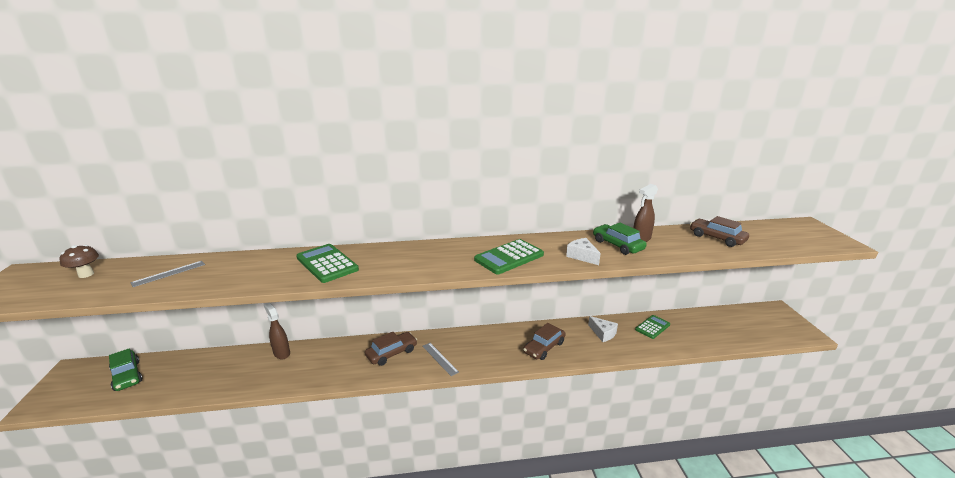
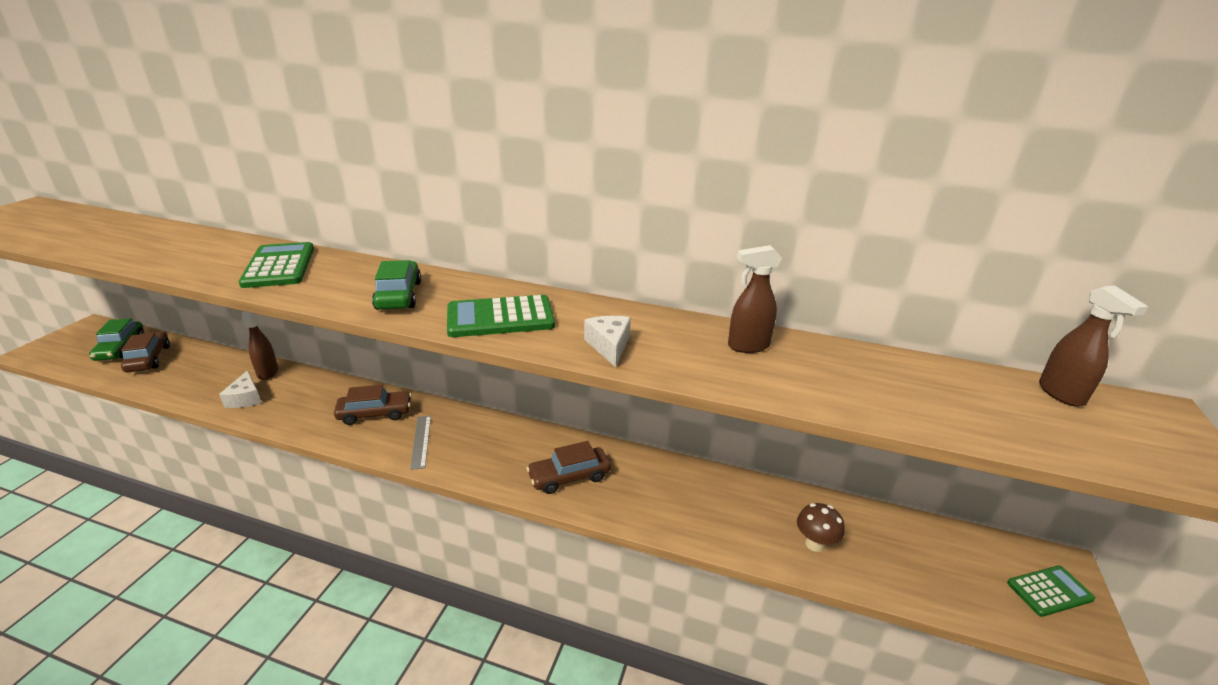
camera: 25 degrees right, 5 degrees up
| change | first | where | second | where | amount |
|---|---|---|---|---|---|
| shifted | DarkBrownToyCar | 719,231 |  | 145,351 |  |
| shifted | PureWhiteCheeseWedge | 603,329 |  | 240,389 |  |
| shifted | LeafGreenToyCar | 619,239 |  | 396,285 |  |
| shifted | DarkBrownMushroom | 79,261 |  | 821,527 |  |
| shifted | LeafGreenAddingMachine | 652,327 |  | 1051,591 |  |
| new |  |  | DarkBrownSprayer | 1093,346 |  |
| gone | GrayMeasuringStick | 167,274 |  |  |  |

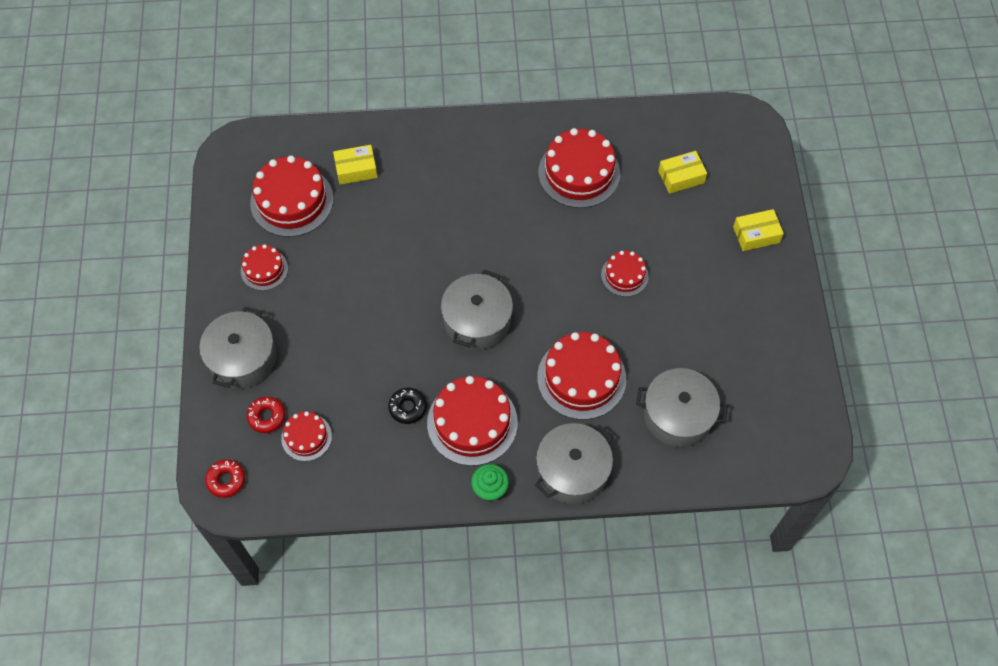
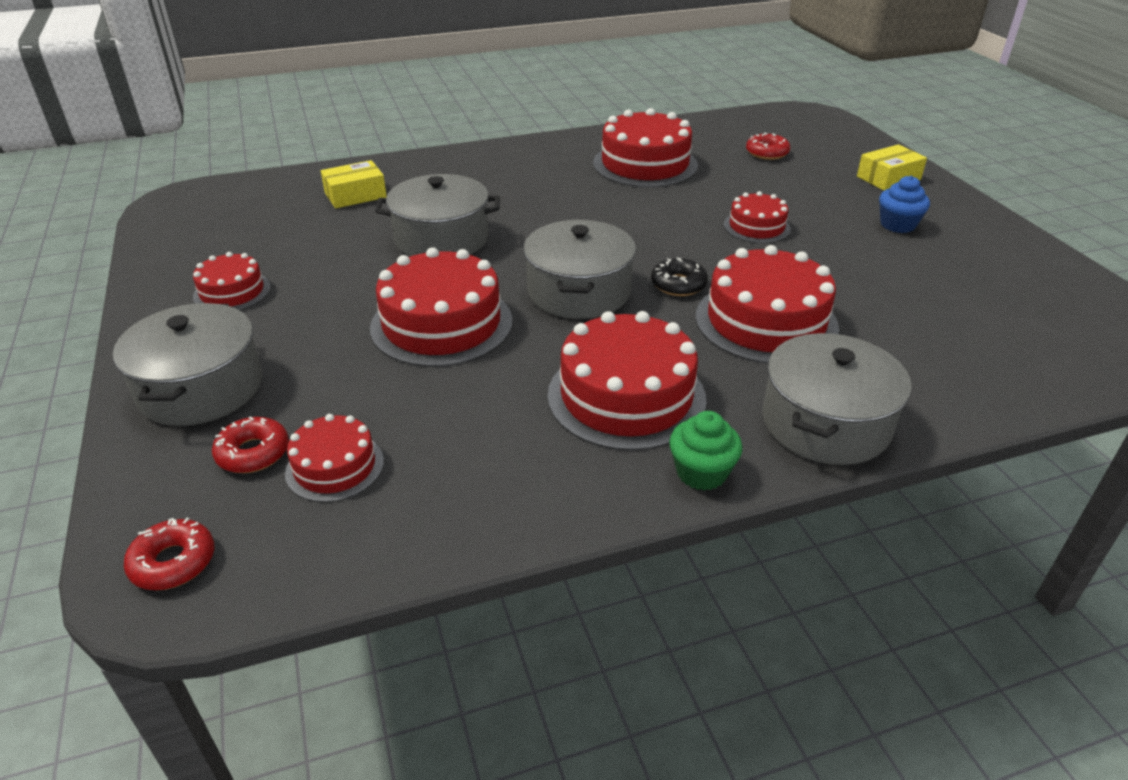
camera: 15 degrees left, 25 degrees down
| change | first | where | second | where | amount |
|---|---|---|---|---|---|
| shifted | ScarletCake | 292,196 |  | 441,307 |  |
| shifted | GrayCookingPot | 682,407 |  | 437,215 |  |
| shifted | EbonyDoughnut | 407,406 |  | 679,277 |  |
| swapped | BrightYellowPackage | 682,172 | ScarletDoughnut | 768,146 |  |
| new |  |  | RoyalBlueFairyCake | 904,204 |  |

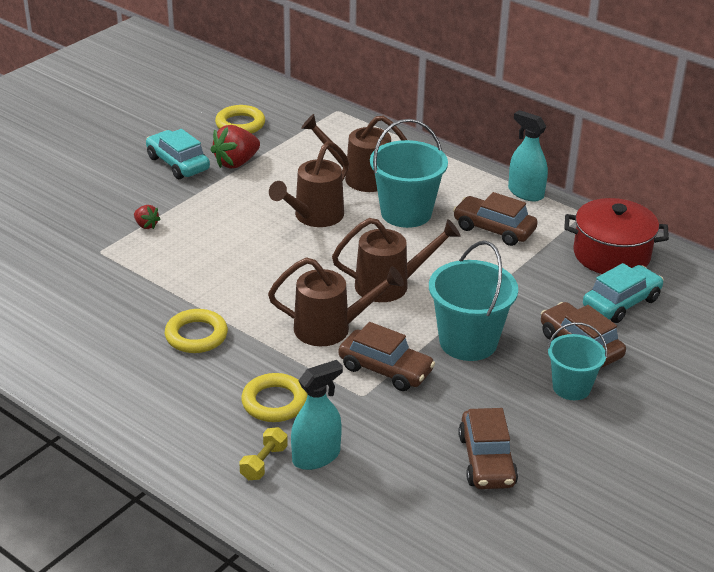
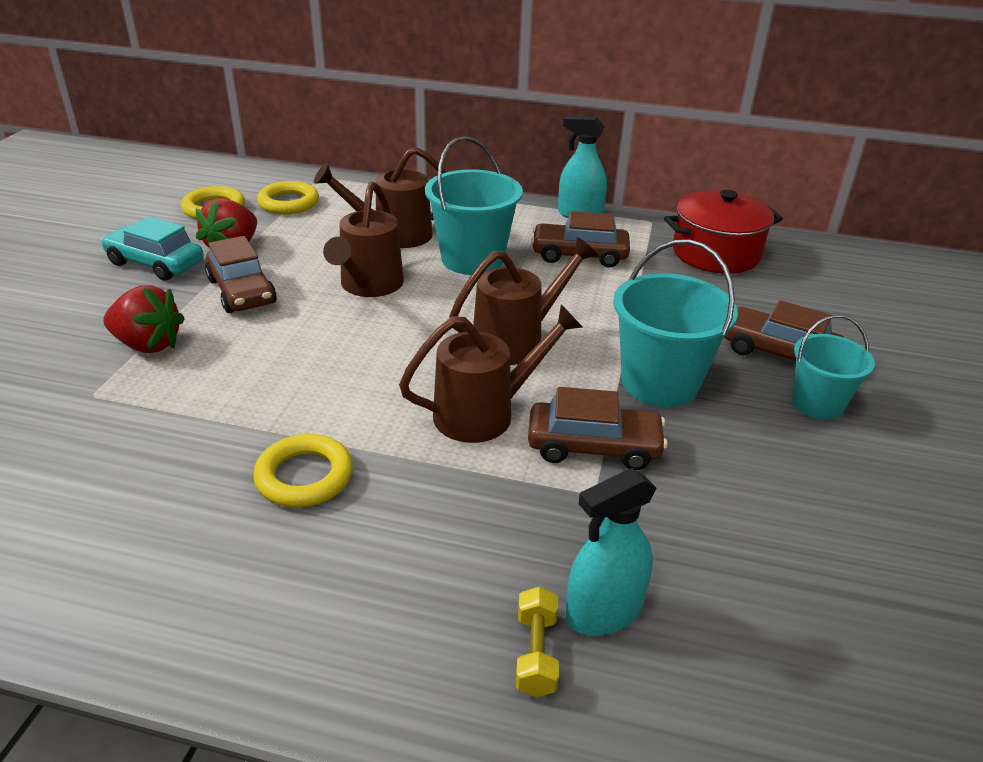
camera: 25 degrees left, 0 degrees up
| change | first | where | second | where | amount |
|---|---|---|---|---|---|
| scaled | ScarletStrawberry | 147,217 |  | 144,319 | x1.89 |
| shifted | DarkBrownToyCar | 488,448 |  | 241,274 |  |
| shifted | BrightYellowRing | 274,397 |  | 288,197 |  |
| rotated | TealSprayer | 317,415 |  | 610,552 | 150 degrees counterclockwise |
| gone | TealToyCar | 623,293 |  |  |  |

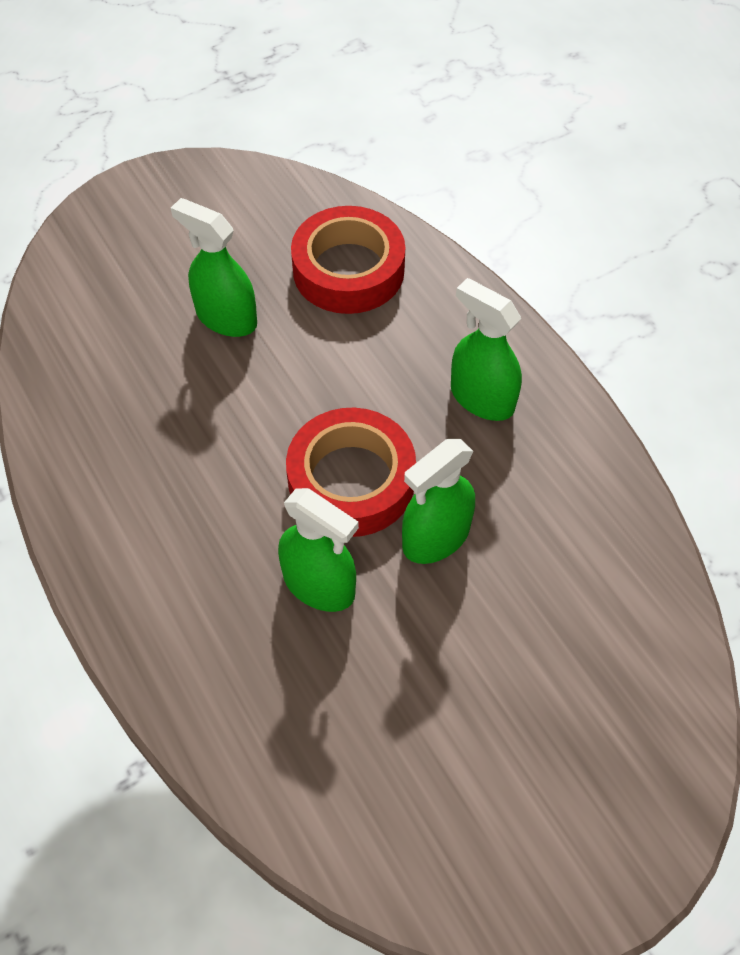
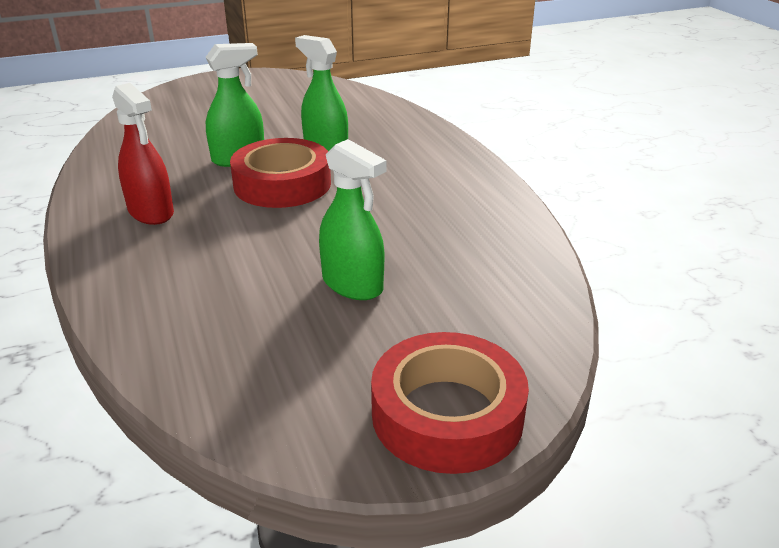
camera: 170 degrees left, 25 degrees down
| change | first | where | second | where | amount |
|---|---|---|---|---|---|
| repainted | LeafGreenSprayer | 486,349 | ScarletSprayer | 143,154 |  |
| shifted | ScarletTape | 348,260 |  | 450,403 |  |

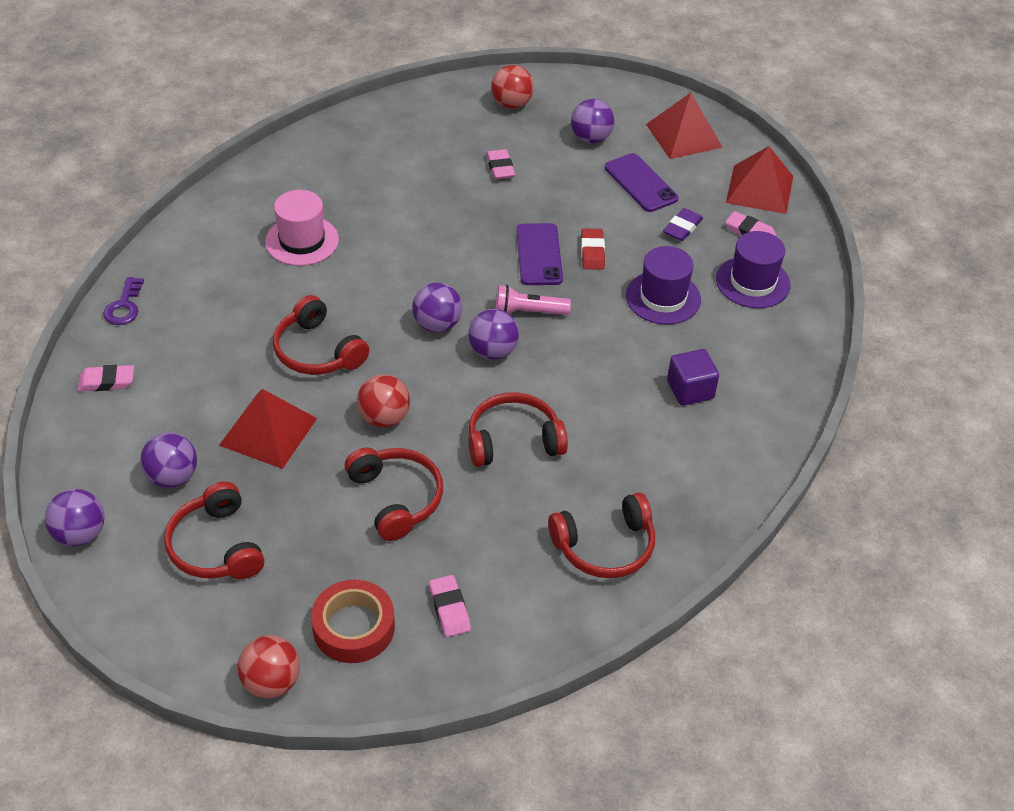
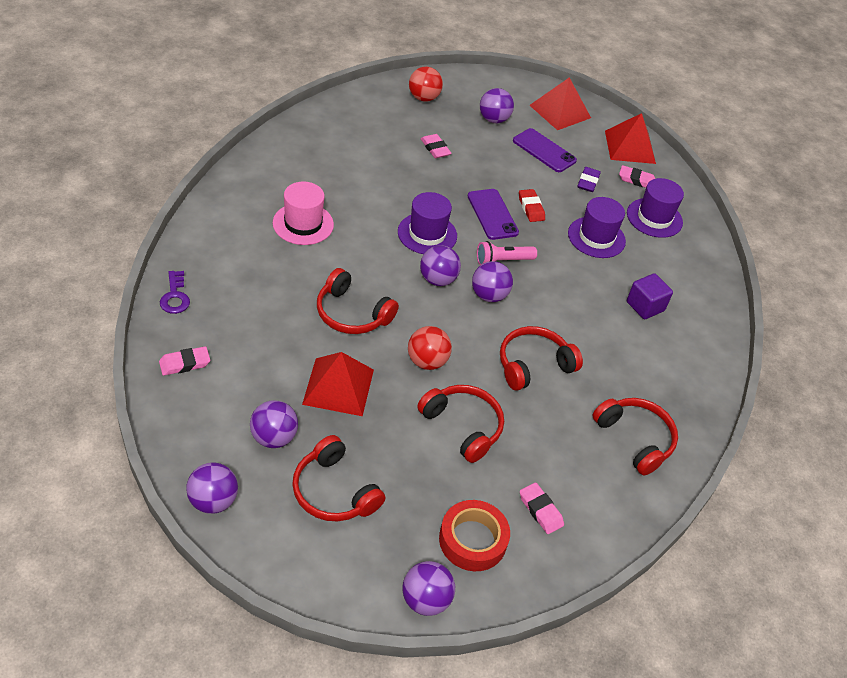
camera: 20 degrees left, 0 degrees up
| change | first | where | second | where | amount |
|---|---|---|---|---|---|
| new |  |  | VioletHat | 427,223 |  |
| repainted | ScarletBall | 268,666 | VioletBall | 429,588 |  |
| rotated | ScarletHeadphones | 601,535 |  | 635,436 | 90 degrees counterclockwise |

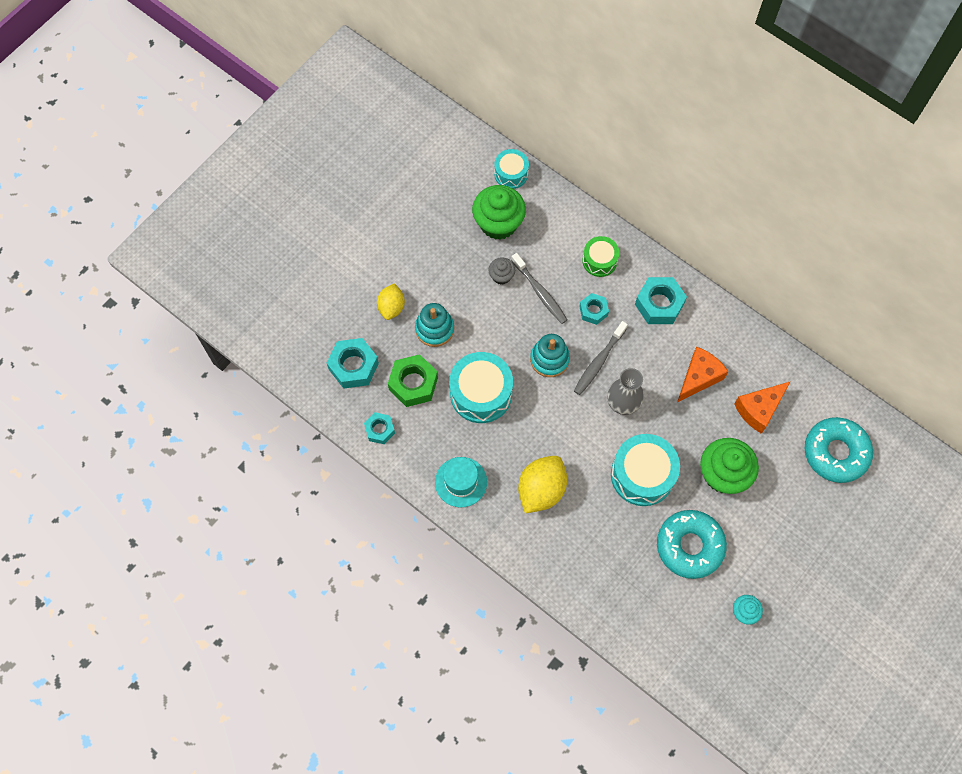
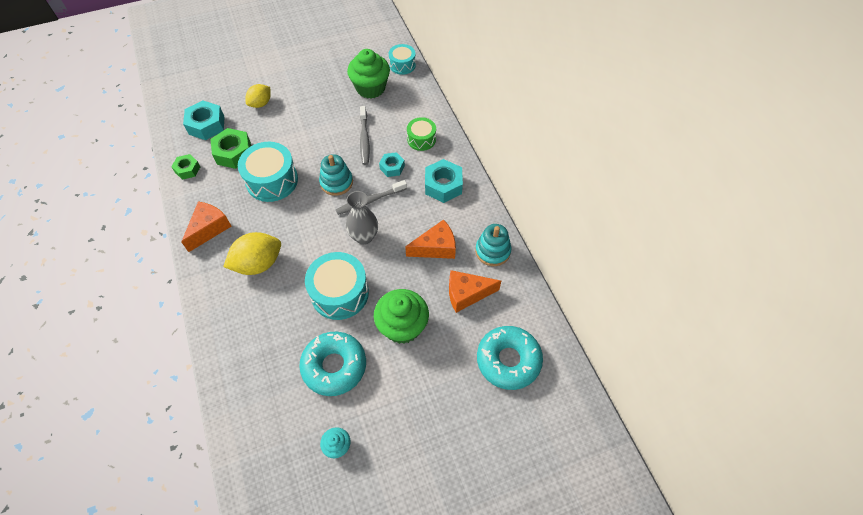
camera: 30 degrees right, 10 degrees down
| change | first | where | second | where | amount |
|---|---|---|---|---|---|
| repainted | TealNut | 379,428 | LeafGreenNut | 185,167 |  |
| swapped | TealHat | 461,482 | BrightOrangeCheeseWedge | 206,226 |  |
| shifted | TealStackingRings | 434,325 |  | 493,245 |  |
| gone | GrayFairyCake | 502,271 |  |  |  |

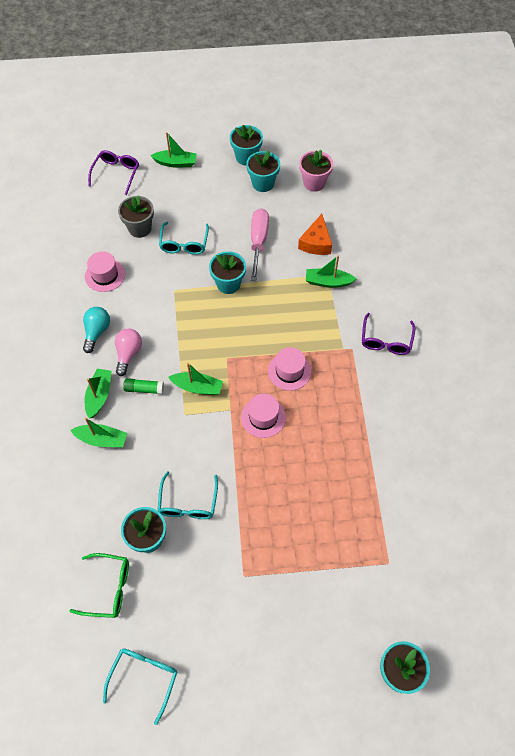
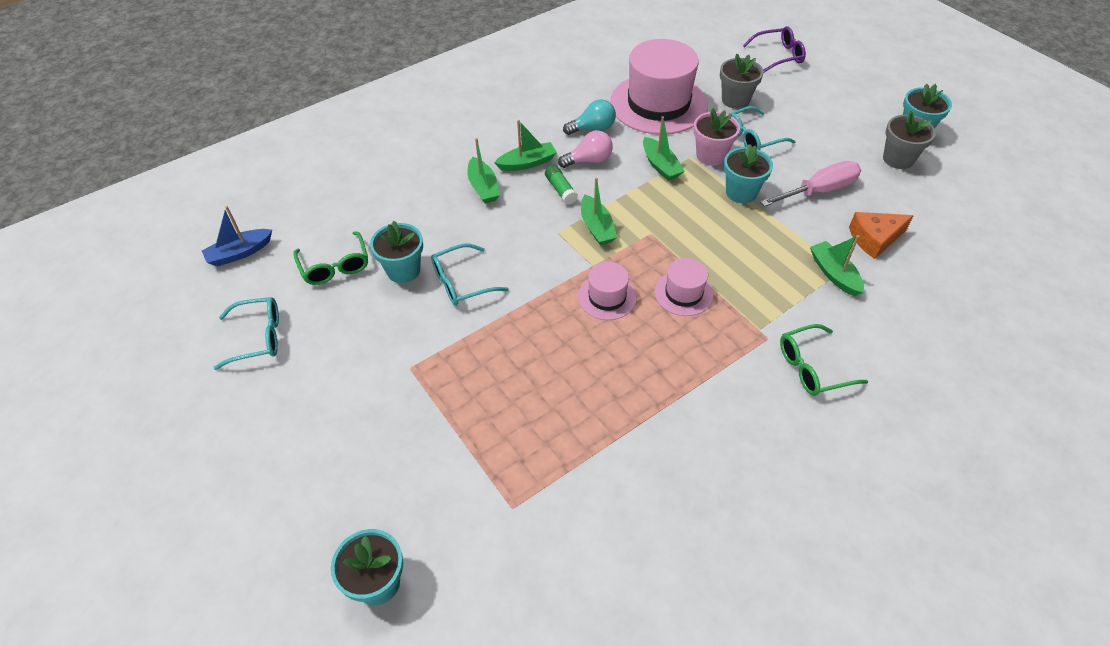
camera: 60 degrees right, 10 degrees down
| change | first | where | second | where | amount |
|---|---|---|---|---|---|
| new |  |  | RoyalBlueBoat | 237,236 |  |
| scaled | PinkHat | 105,271 |  | 659,86 | x2.07 |
| shifted | LeafGreenBoat | 173,150 |  | 664,148 |  |
| shifted | PinkFlowerPot | 316,171 |  | 716,137 |  |
| repainted | VioletGlasses | 388,334 | LeafGreenGlasses | 824,360 |  |
| repainted | TealFlowerPot | 263,171 | GrayFlowerPot | 909,139 |  |

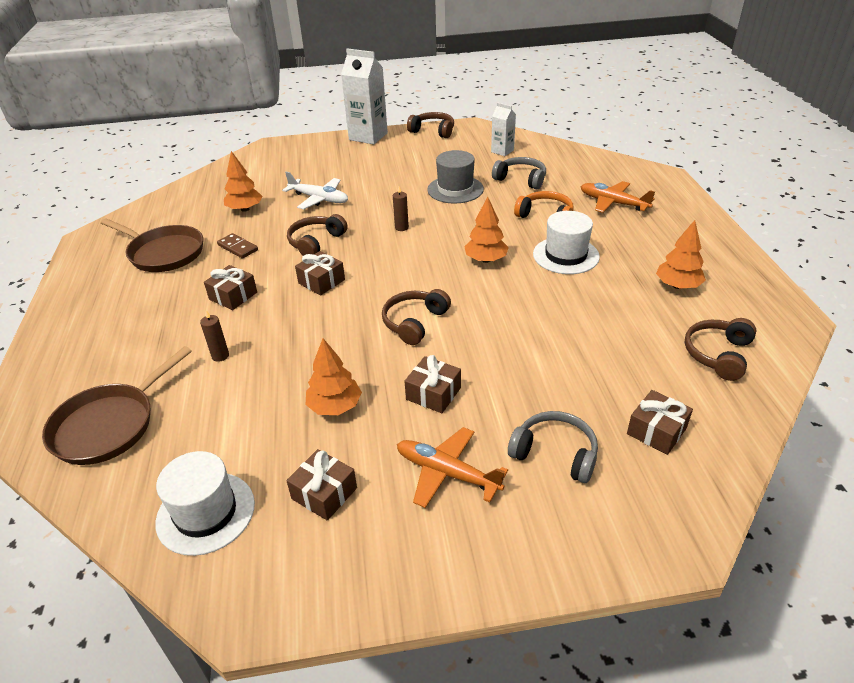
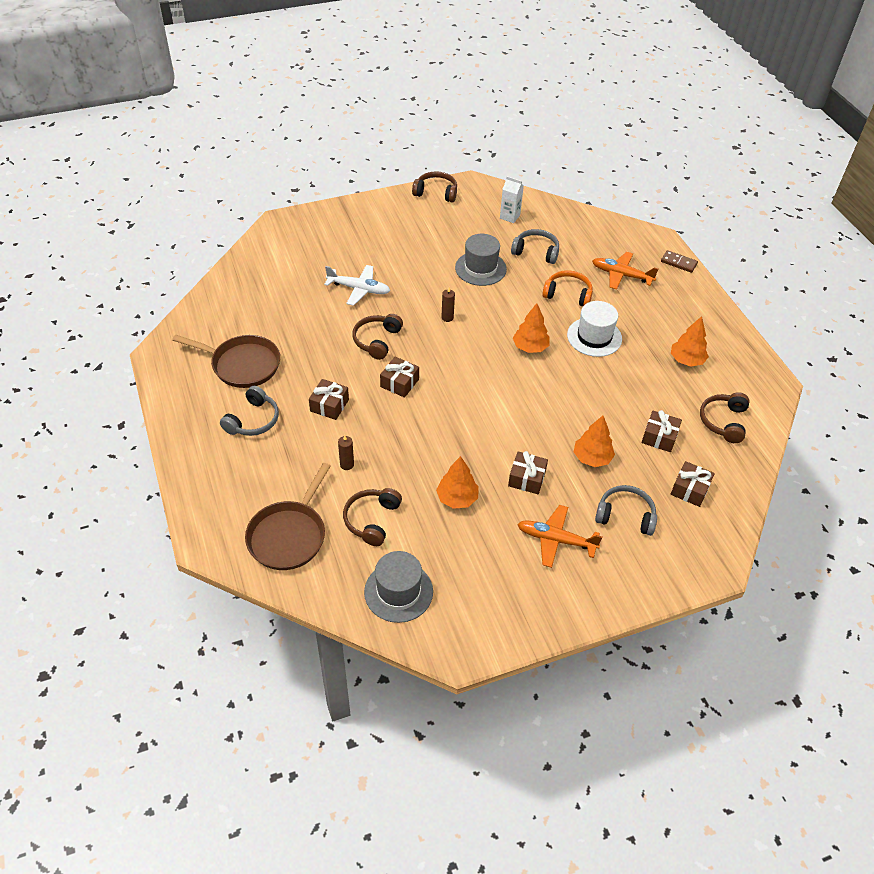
camera: 15 degrees left, 10 degrees up
| change | first | where | second | where | amount |
|---|---|---|---|---|---|
| new |  |  | GrayHeadphones | 249,411 |  |
| shifted | DarkBrownHeadphones | 416,317 |  | 372,517 |  |
| repainted | PureWhiteHat | 205,503 | GrayHat | 398,587 |  |
| shifted | BrightOrangeToyTree | 243,181 |  | 594,441 |  |
| shifted | DarkBrownGift | 321,485 |  | 662,431 |  |
| shifted | DarkBrownDominoTile | 237,246 |  | 679,261 |  |
| gone | PureWhiteCarton | 364,96 |  |  |  |

